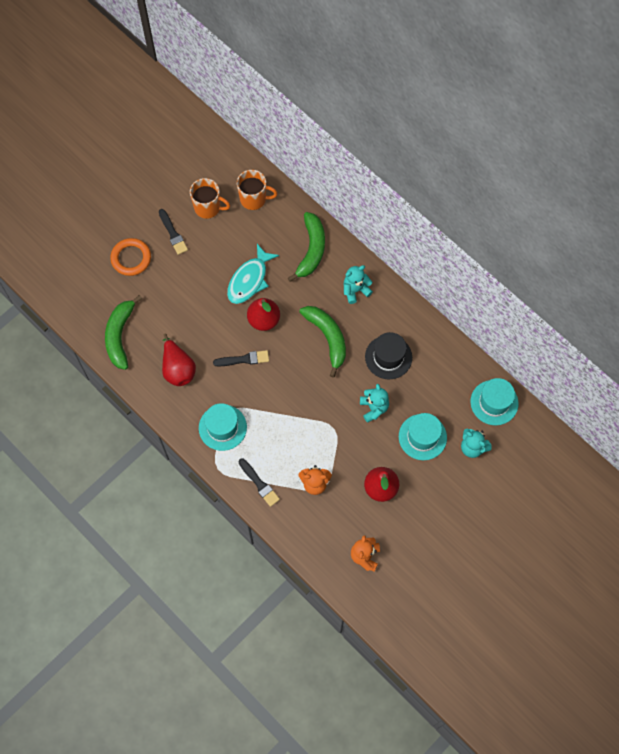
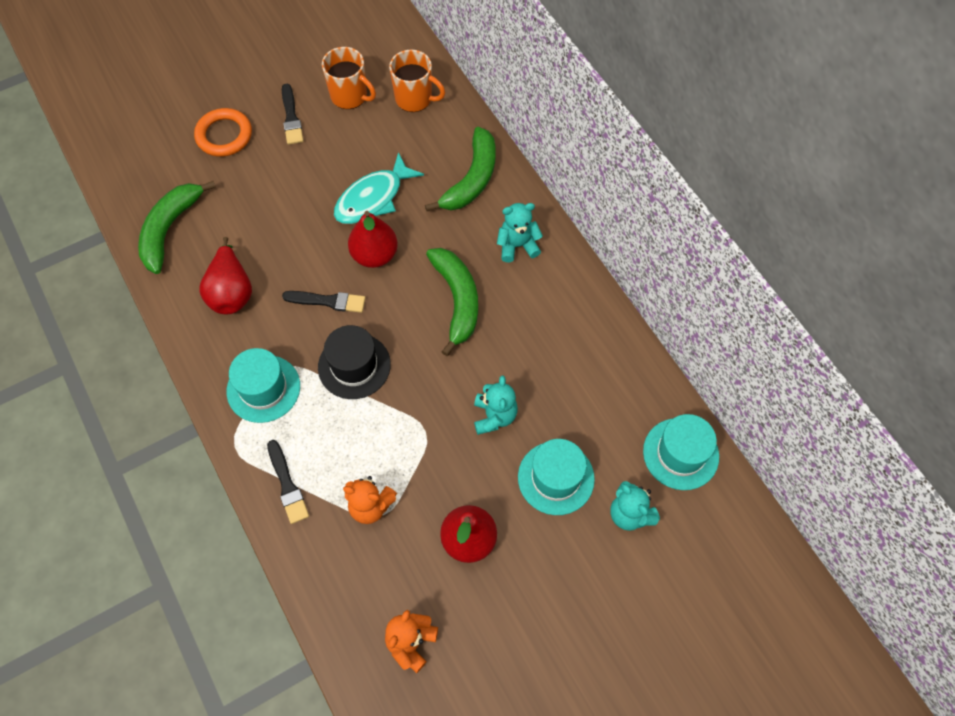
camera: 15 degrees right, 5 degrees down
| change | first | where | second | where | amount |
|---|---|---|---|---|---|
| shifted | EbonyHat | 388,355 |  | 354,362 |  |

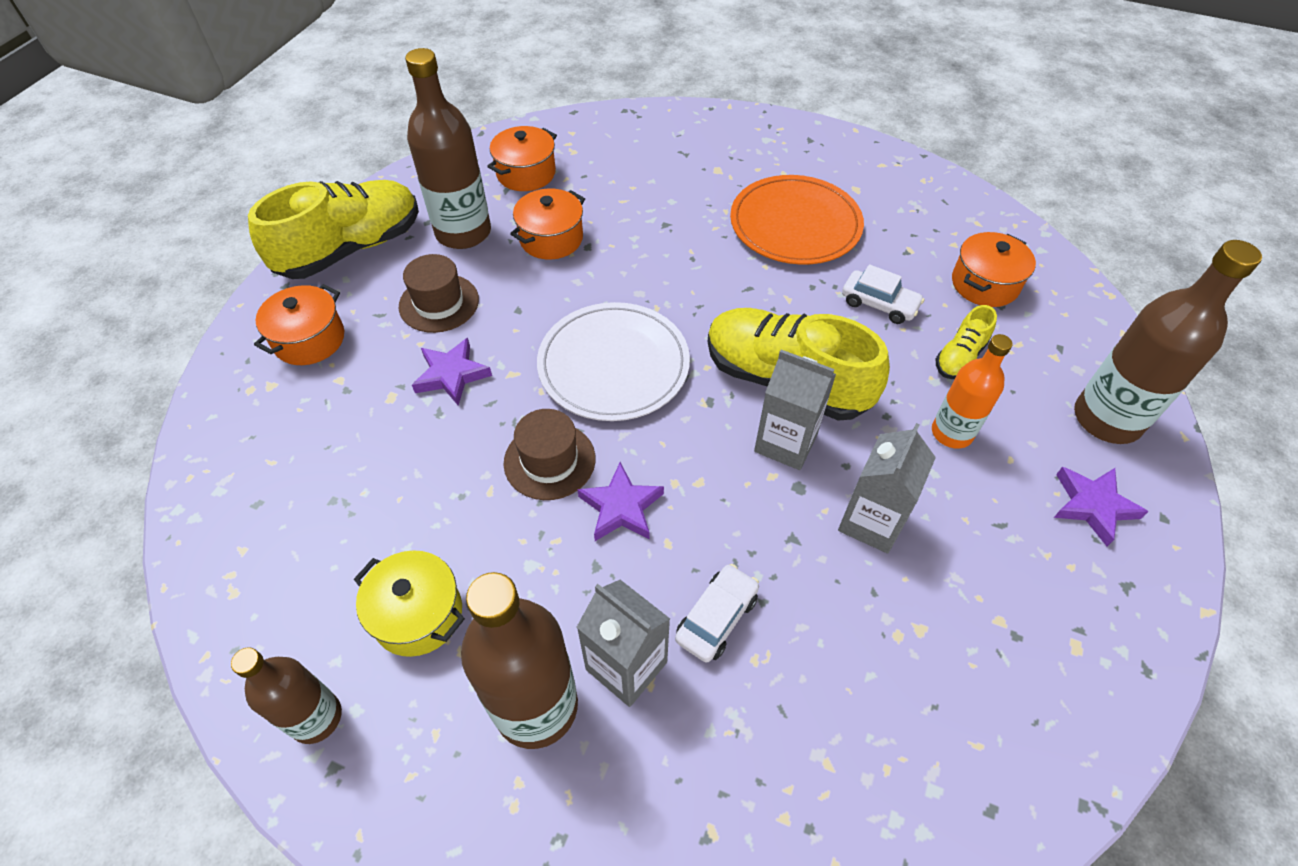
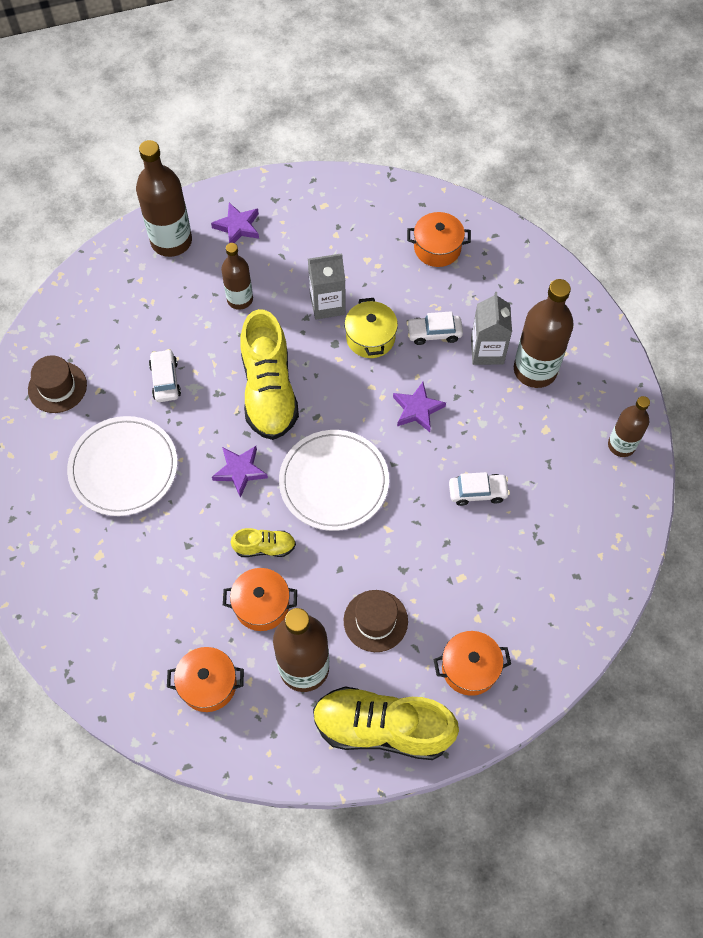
camera: 130 degrees left, 10 degrees up
| change | first | where | second | where | amount |
|---|---|---|---|---|---|
| shifted | DarkBrownHat | 549,454 |  | 57,384 |  |
| repainted | BrightOrangeFlatDish | 797,220 | PureWhiteFlatDish | 122,466 |  |
| shifted | VioletFivePointedStar | 452,372 |  | 240,472 |  |
| repainted | BrightOrangeDrinkBottle | 972,391 | DarkBrownDrinkBottle | 237,276 |  |
| shifted | BrightYellowLaceUpShoe | 966,342 |  | 263,542 |  |
| shifted | BrightYellowCookingPot | 409,603 |  | 371,328 |  |
| shifted | BrightOrangeCookingPot | 994,269 |  | 439,239 |  |
| new |  |  | PureWhiteToyCar | 479,489 |  |
| gone | GrayCarton | 795,410 |  |  |  |

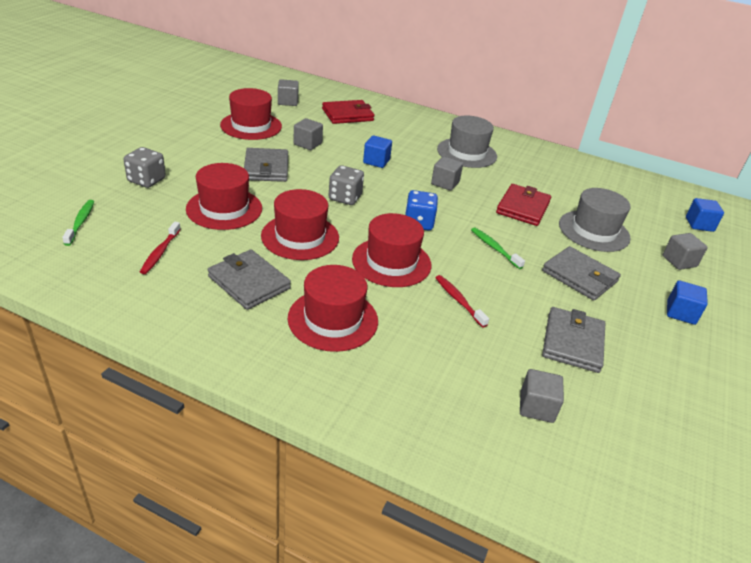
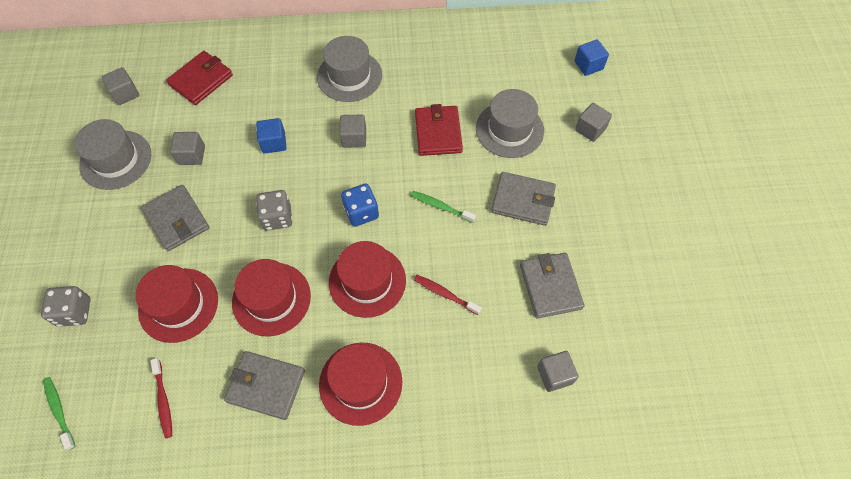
camera: 25 degrees left, 25 degrees up
| change | first | where | second | where | amount |
|---|---|---|---|---|---|
| repainted | ScarletHat | 251,114 | GrayHat | 112,154 |  |
| gone | RoyalBlueCube | 687,303 |  |  |  |

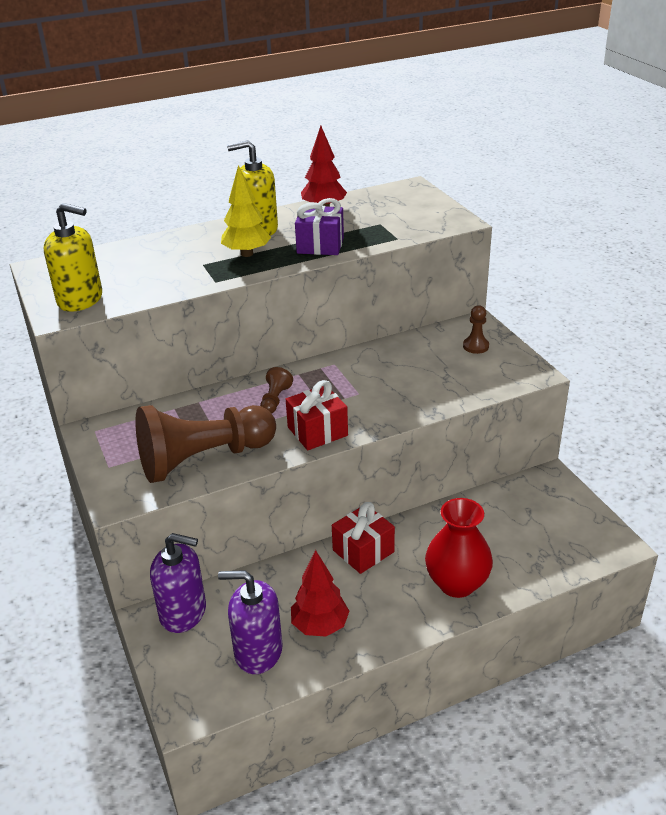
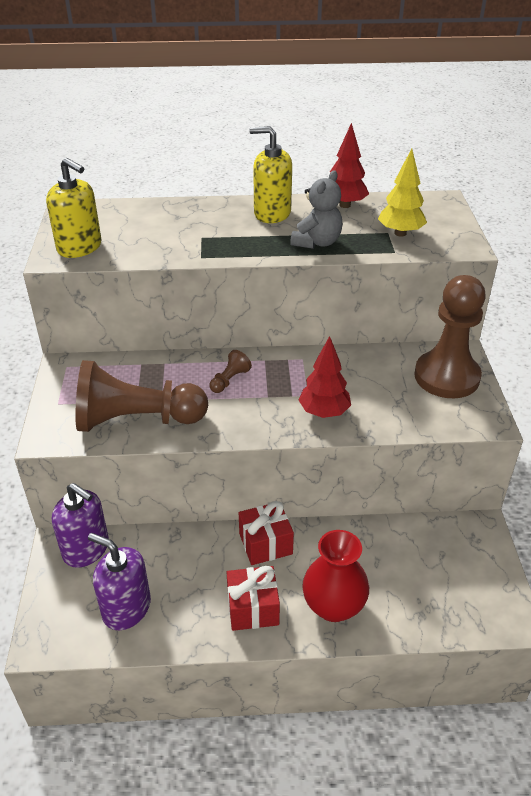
camera: 20 degrees right, 5 degrees up
| change | first | where | second | where | amount |
|---|---|---|---|---|---|
| shifted | ScarletGift | 317,415 |  | 253,598 |  |
| swapped | VioletGift | 319,226 | GrayTeddyBear | 316,209 |  |
| shifted | ScarletToyTree | 320,593 |  | 324,377 |  |
| shifted | BrightYellowToyTree | 246,211 |  | 402,193 |  |
| scaled | DarkBrownChessPawn | 476,329 |  | 450,336 | x2.47 |

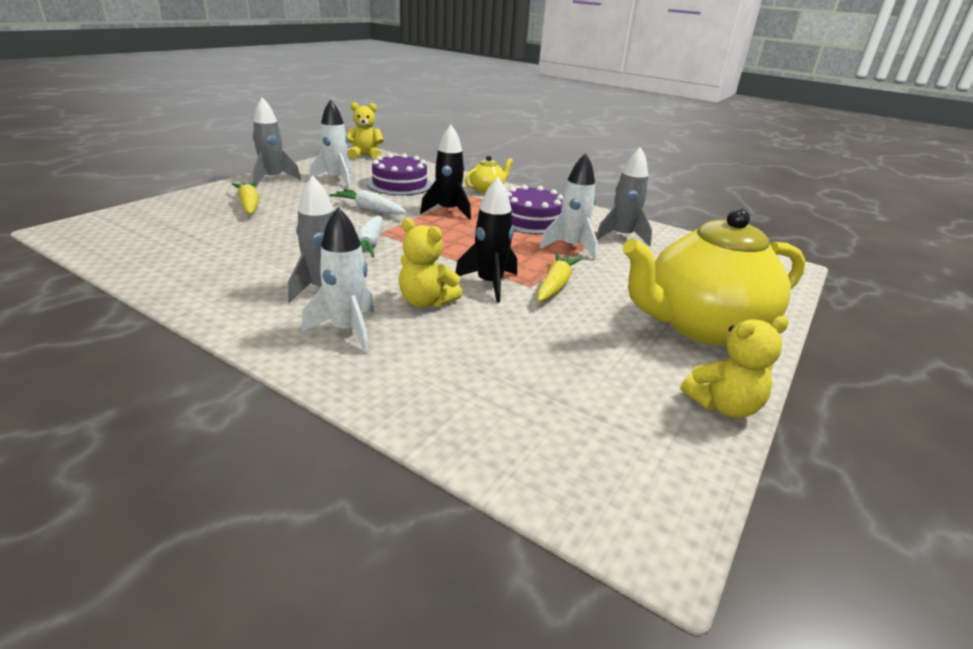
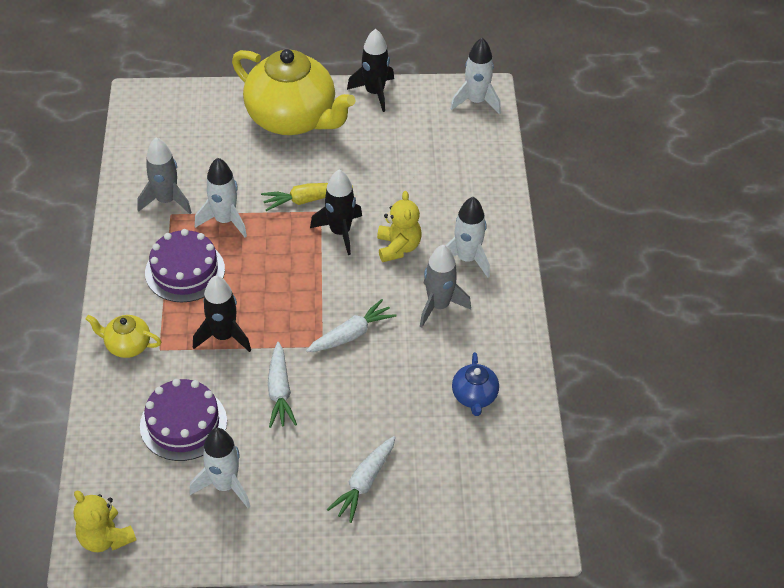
camera: 125 degrees left, 20 degrees up
| change | first | where | second | where | amount |
|---|---|---|---|---|---|
| repainted | BrightYellowToyCarrot | 245,198 | PureWhiteToyCarrot | 361,479 |  |
| swapped | BrightYellowTeddyBear | 735,367 | EbonyRocket | 370,70 |  |
| new |  |  | PureWhiteRocket | 475,76 |  |
| new |  |  | RoyalBlueChinaTeapot | 475,384 |  |
| gone | GrayRocket | 276,142 |  |  |  |

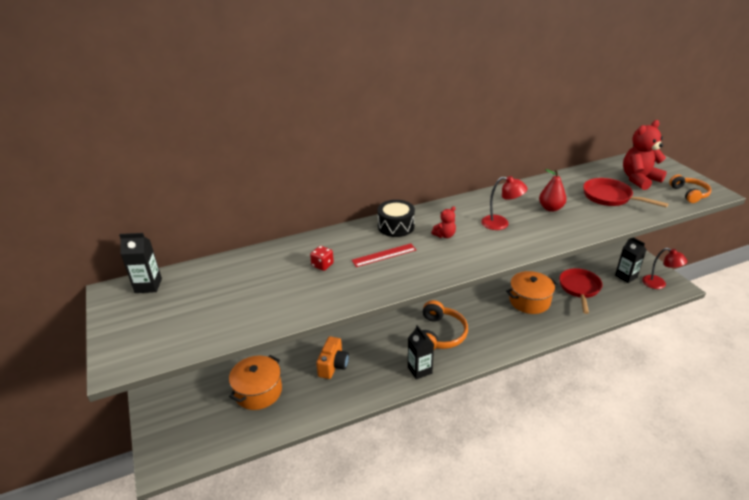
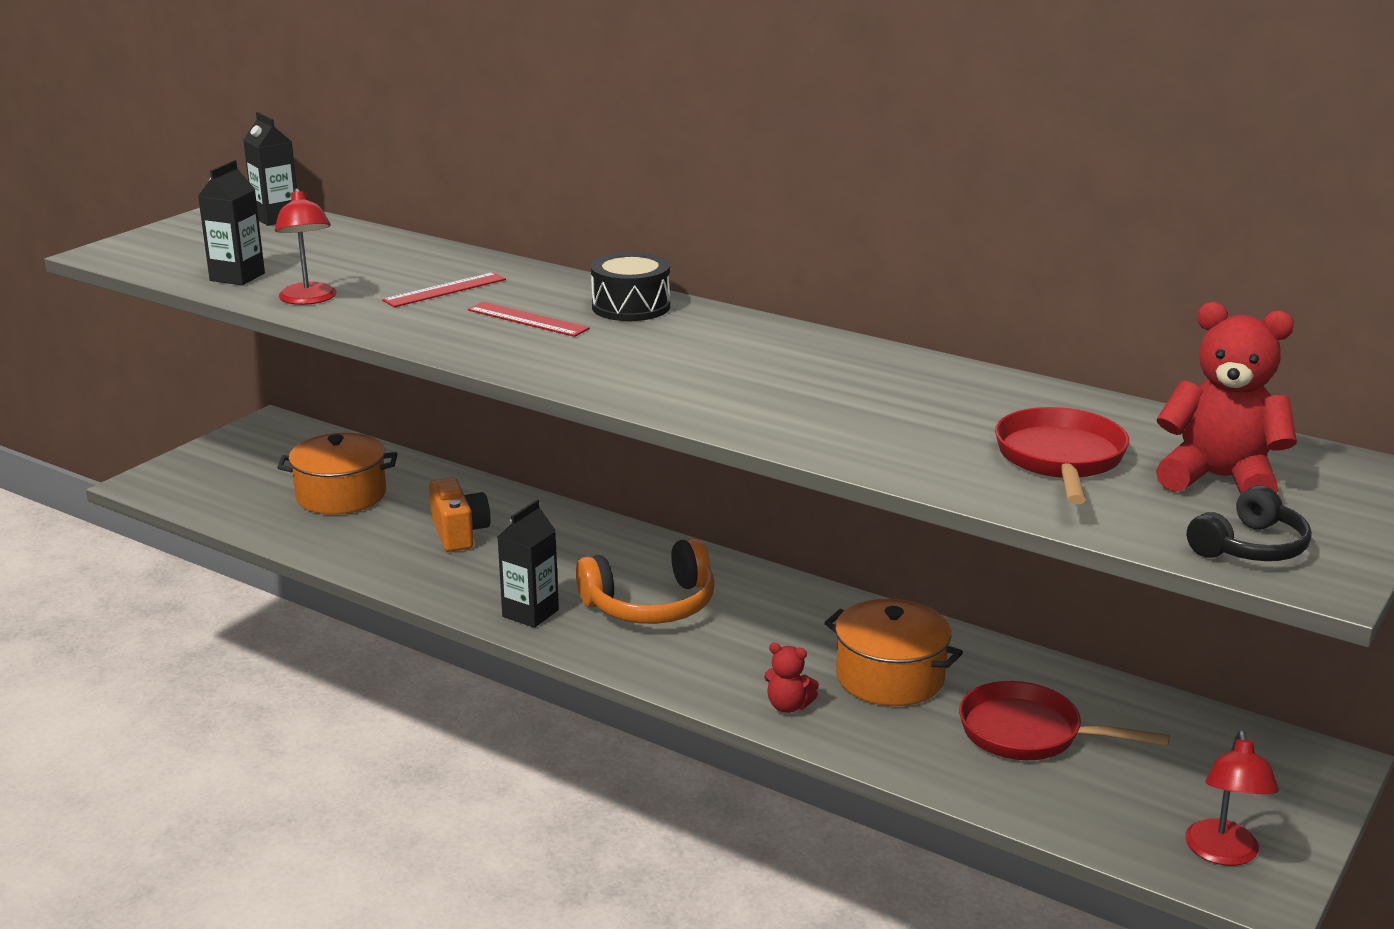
camera: 55 degrees right, 10 degrees down
| change | first | where | second | where | amount |
|---|---|---|---|---|---|
| shifted | EbonyCarton | 631,260 |  | 231,222 |  |
| shifted | ScarletReadingLamp | 504,203 |  | 305,246 |  |
| swapped | ScarletGameDie | 322,258 | ScarletMeasuringStick | 444,289 |  |
| rotated | BrightOrangePhotoCamera | 332,357 |  | 459,515 | 90 degrees counterclockwise |
| shifted | ScarletTeddyBear | 443,222 |  | 791,678 |  |
| rotated | ScarletSkillet | 581,291 |  | 1064,720 | 135 degrees counterclockwise |
| repainted | BrightOrangeHeadphones | 690,189 | EbonyHeadphones | 1249,523 |  |
| gone | ScarletPear | 553,190 |  |  |  |

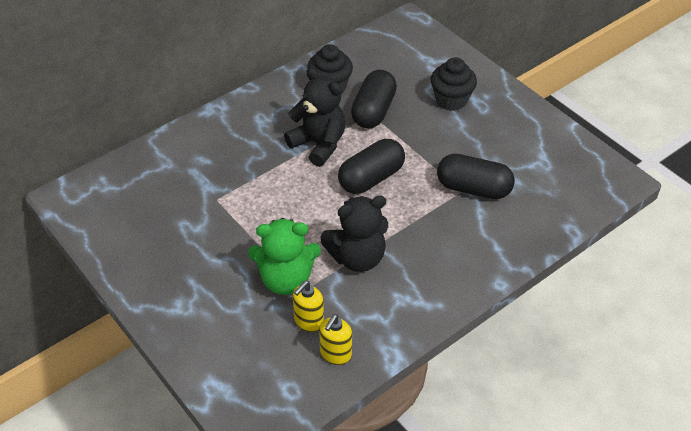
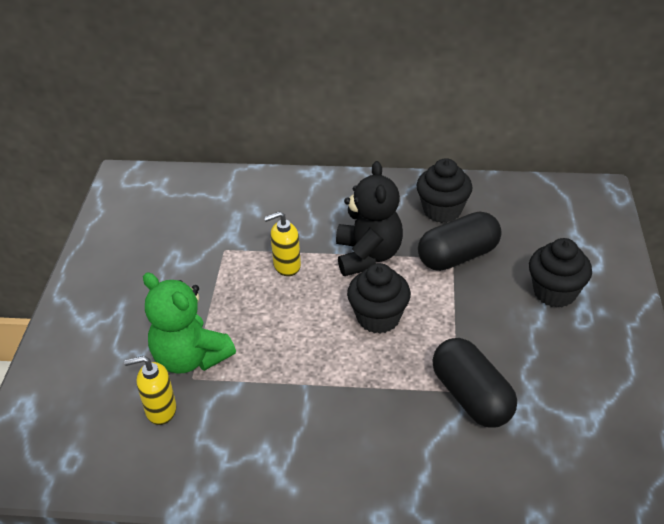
camera: 45 degrees right, 5 degrees down
| change | first | where | second | where | amount |
|---|---|---|---|---|---|
| shifted | BrightYellowSoapPump | 335,339 |  | 282,243 |  |
| swapped | EbonyCapsule | 371,166 | EbonyFairyCake | 379,298 |  |
| gone | EbonyTeddyBear | 354,233 |  |  |  |

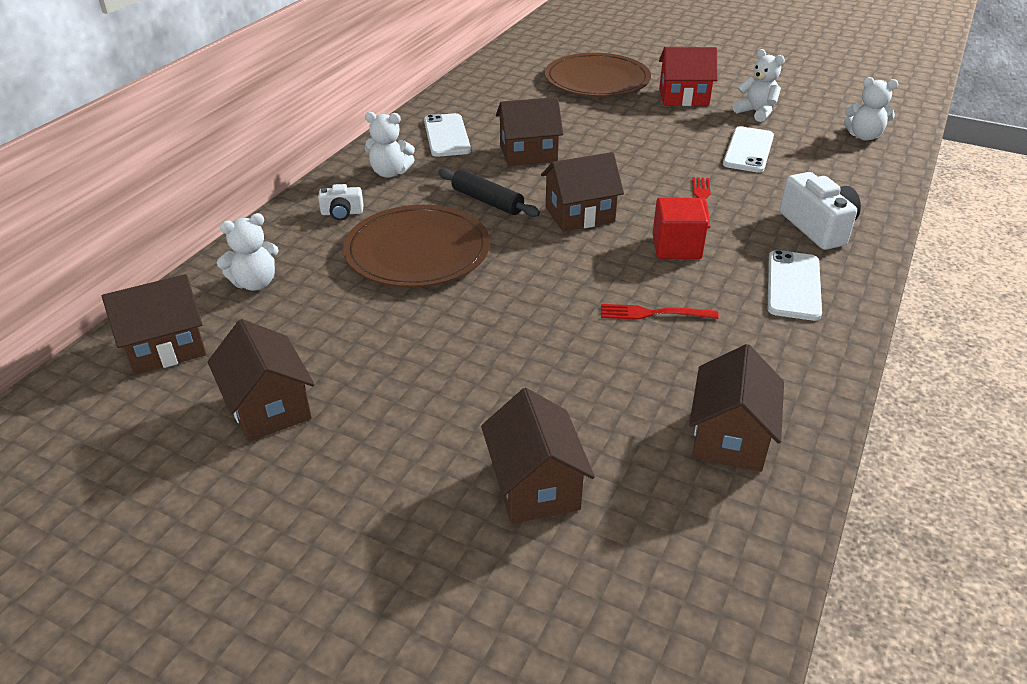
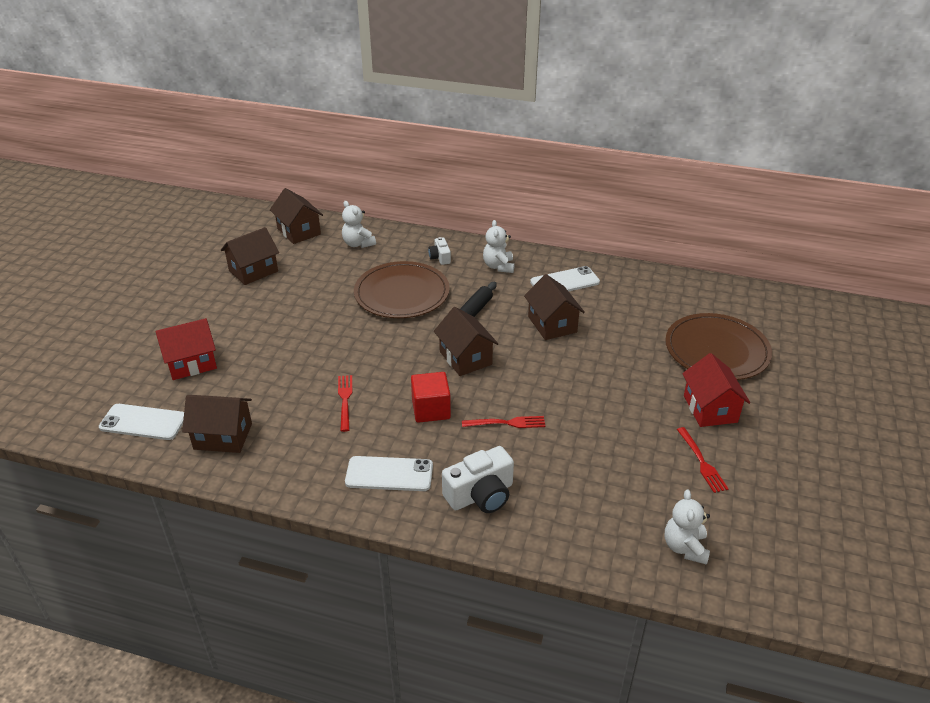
camera: 80 degrees right, 0 degrees up
| change | first | where | second | where | amount |
|---|---|---|---|---|---|
| shifted | PureWhiteMobilePhone | 748,149 |  | 141,422 |  |
| repainted | DarkBrownCottage | 538,456 | ScarletCottage | 186,349 |  |
| swapped | PureWhiteTeddyBear | 759,85 | ScarletDinnerFork | 702,460 |  |

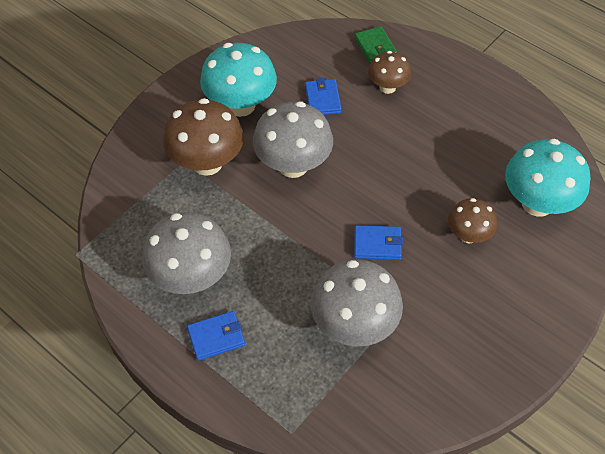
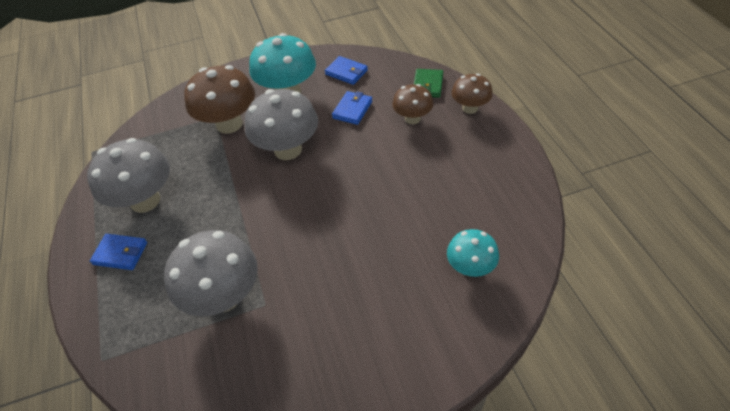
camera: 35 degrees right, 5 degrees down
| change | first | where | second | where | amount |
|---|---|---|---|---|---|
| shifted | RoyalBlueWallet | 378,242 |  | 346,70 |  |
| scaled | TealMushroom | 547,178 |  | 473,253 | x0.58 |
| shifted | DarkBrownMushroom | 472,221 |  | 472,94 |  |

